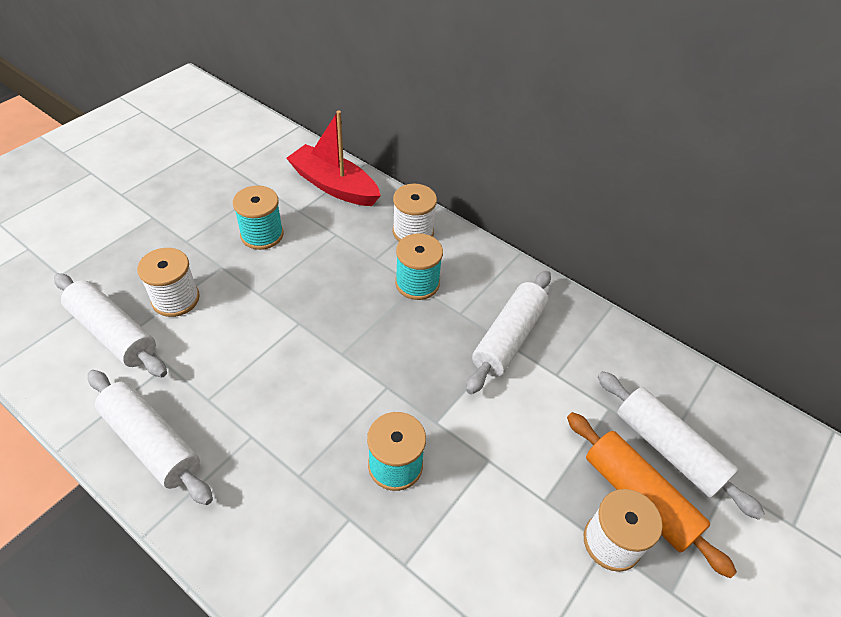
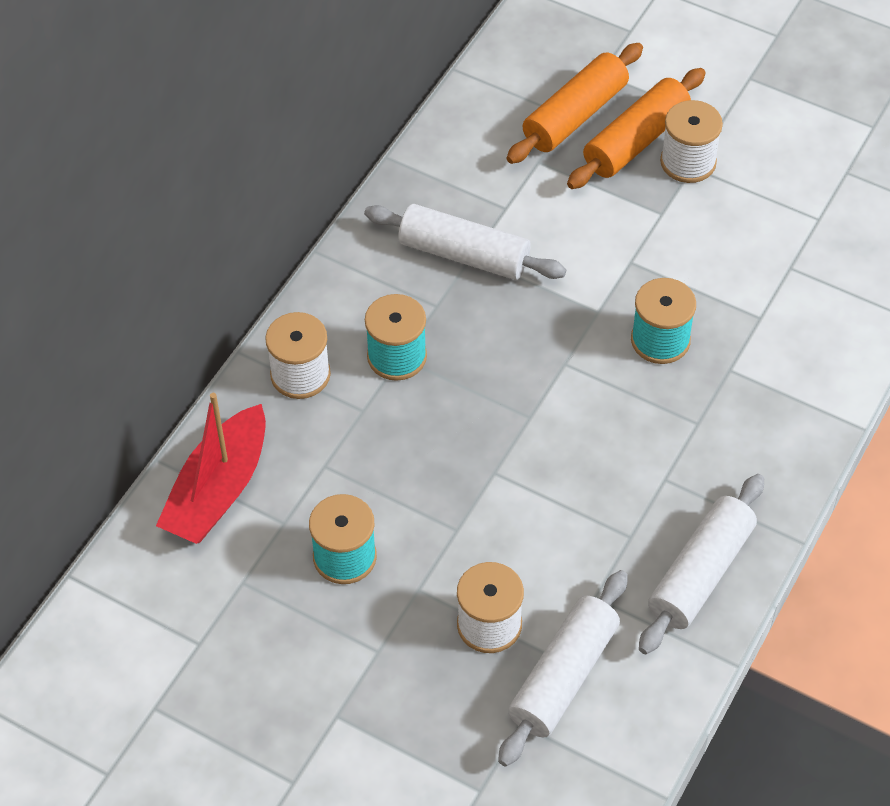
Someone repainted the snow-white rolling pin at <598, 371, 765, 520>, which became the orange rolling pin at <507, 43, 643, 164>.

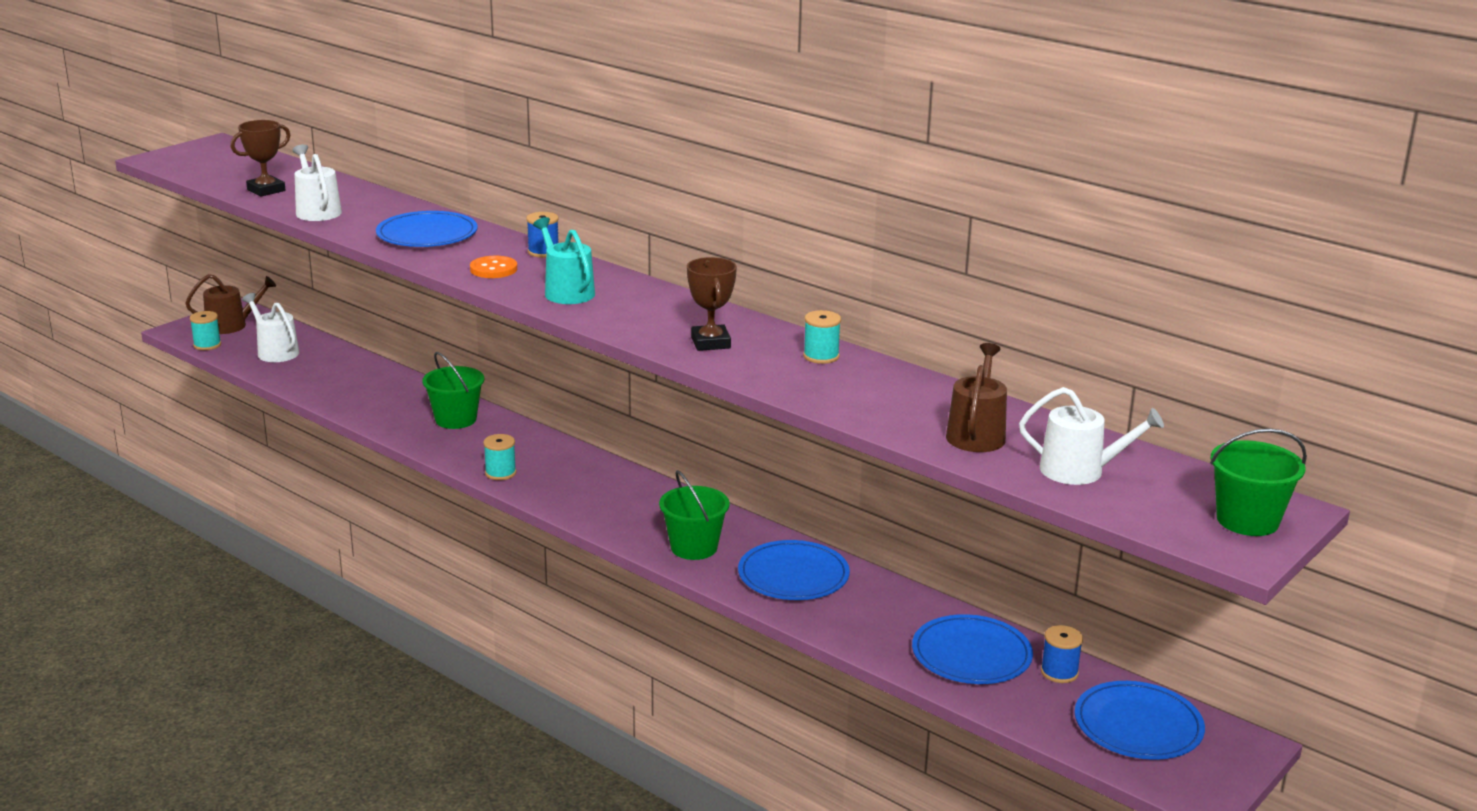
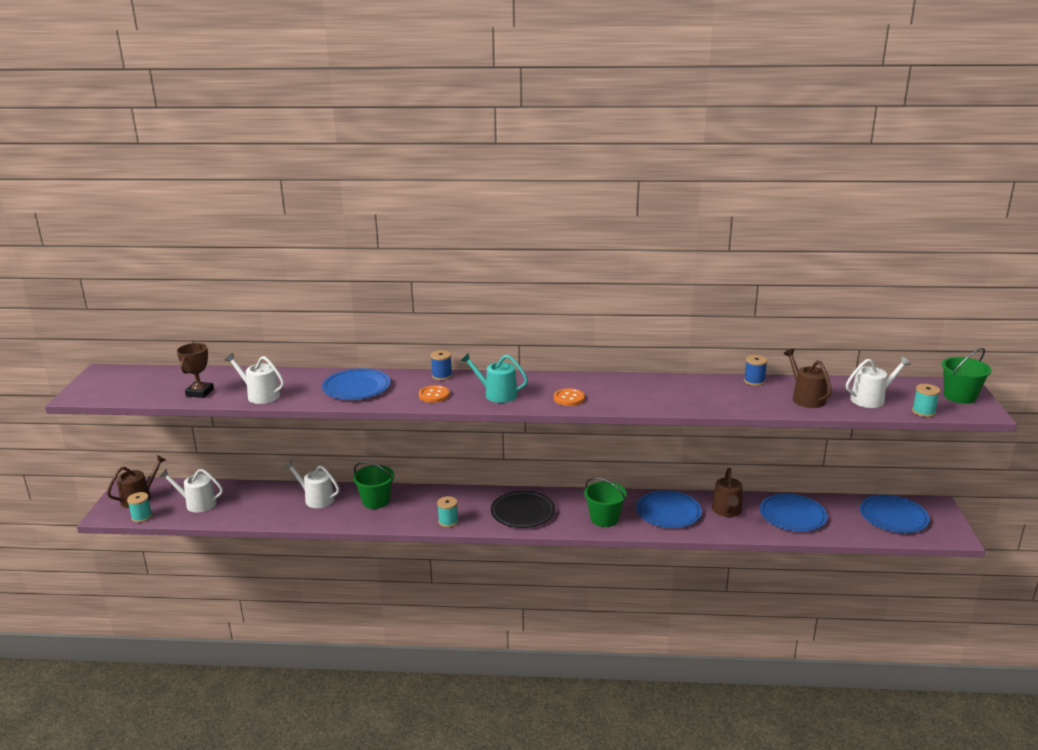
Someone took away the brown award cup at <687, 257, 737, 351>. Someone put down the snow-white watering can at <284, 460, 339, 508>. Someone put down the black dinner plate at <491, 491, 555, 528>. Someone put down the orange shirt button at <554, 388, 585, 406>. Someone put down the brown watering can at <712, 468, 743, 517>. Someone carried the aqua bobbin from <803, 310, 841, 364> to <912, 384, 940, 417>. Someone carried the blue bobbin from <1041, 625, 1083, 683> to <744, 355, 768, 386>.

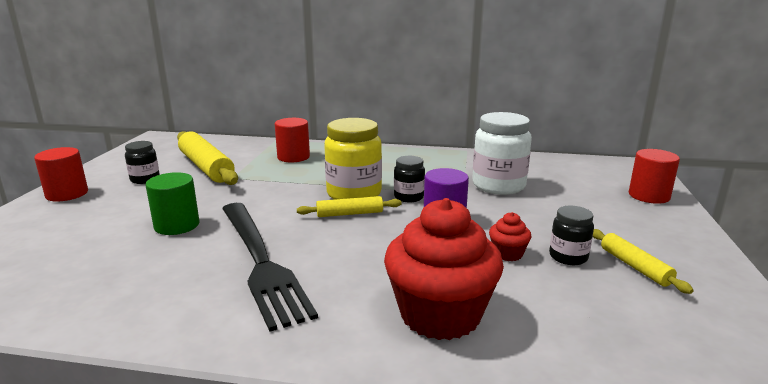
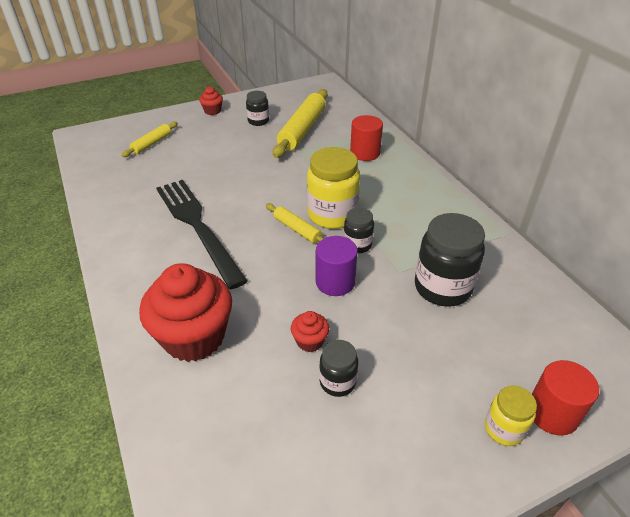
Someone took away the leaf-green cylinder at <146, 172, 199, 235>. Someone put down the bright yellow preserve jar at <485, 385, 537, 446>. Someone carried the bright yellow rolling pin from <593, 229, 694, 294> to <121, 122, 178, 157>. Someone swapped the crimson cylinder at <34, 147, 88, 202> for the crimson muffin at <199, 87, 223, 115>. Someone repainted the snow-white preserve jar at <472, 112, 532, 195>, which became the black preserve jar at <415, 213, 485, 307>. Someone rotated the black table fork at <222, 203, 318, 332> by 120 degrees clockwise.

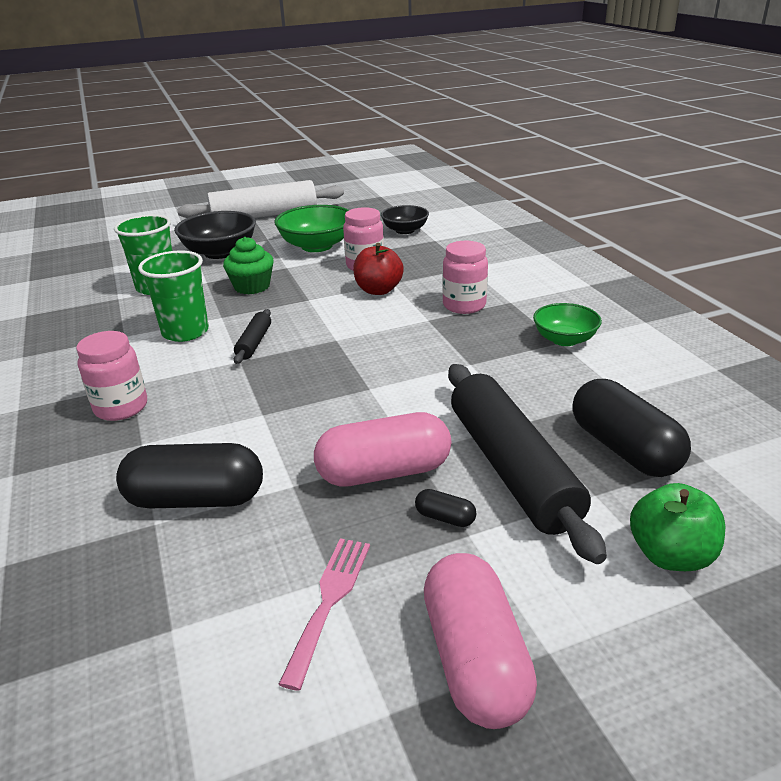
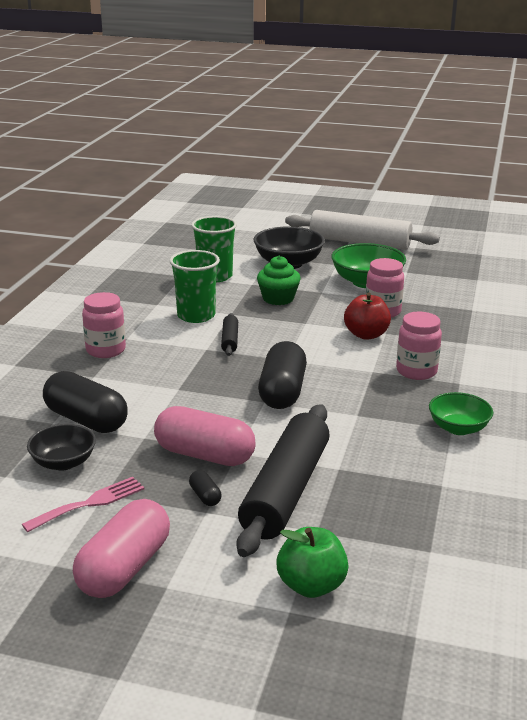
Someone carried the black deep dish from <381, 205, 429, 234> to <27, 424, 96, 471>. Someone carried the black pill from <573, 379, 691, 477> to <258, 341, 307, 409>. Someone rotated the black rolling pin at <234, 309, 271, 364> by 45 degrees counterclockwise.

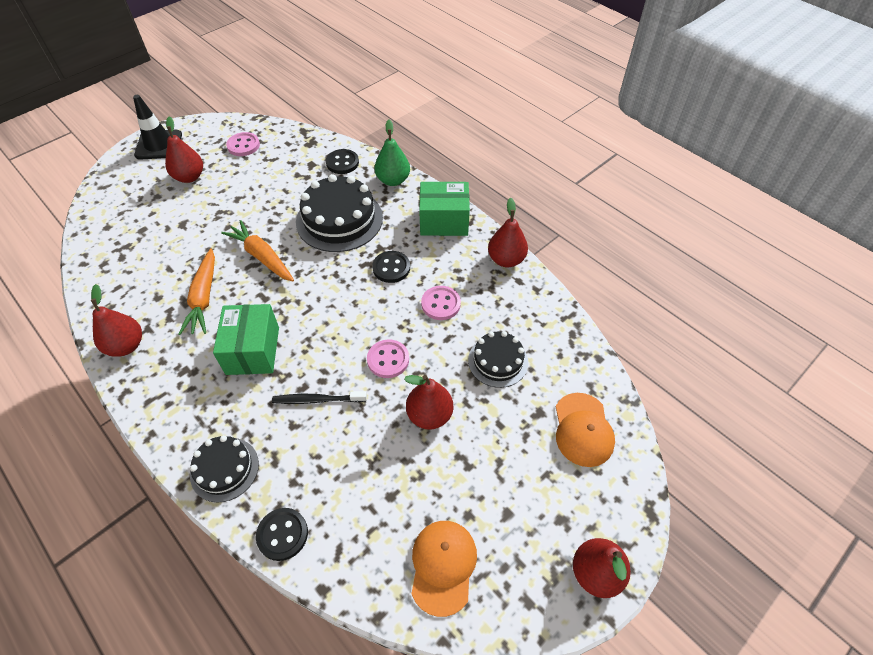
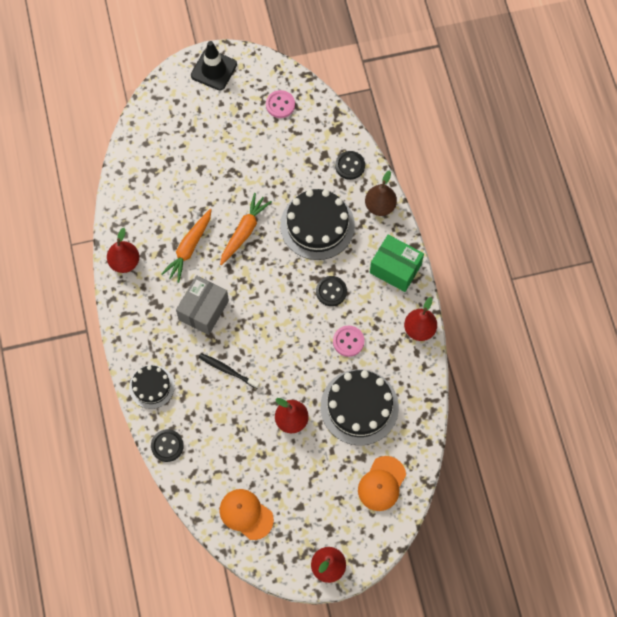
Someone took away the crimson pear fruit at <165, 116, 203, 183>. Someone took away the rosy shirt button at <367, 339, 409, 378>. Someone repainted the leaf-green package at <213, 304, 279, 375>, which became the ash-grey package at <176, 275, 229, 335>. Someone repainted the leaf-green pear fruit at <375, 120, 410, 186>, which became the brown pear fruit at <365, 170, 397, 216>. Someone rotated the orange carrot at <221, 220, 294, 282> by 45 degrees clockwise. Someone rotated the orange baseball cap at <411, 521, 477, 617> by 90 degrees counterclockwise. Someone scaled the black gateau at <468, 331, 528, 388> by 1.72.

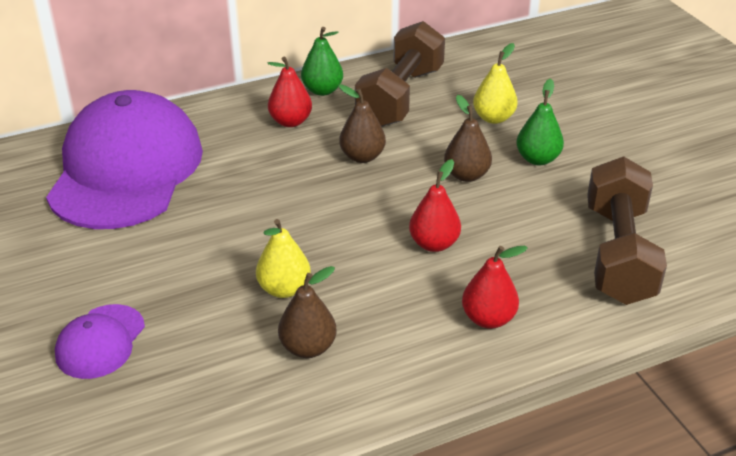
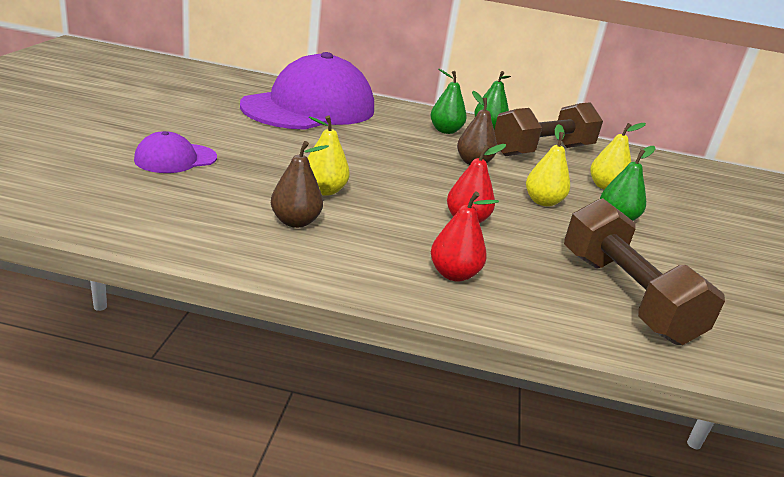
Someone repainted the crimson pear fruit at <268, 57, 312, 127>, which became the leaf-green pear fruit at <431, 69, 467, 134>. Someone repainted the brown pear fruit at <444, 95, 492, 182>, which became the bright yellow pear fruit at <526, 124, 570, 206>. Someone rotated the brown hand weight at <587, 157, 667, 305> by 60 degrees counterclockwise.

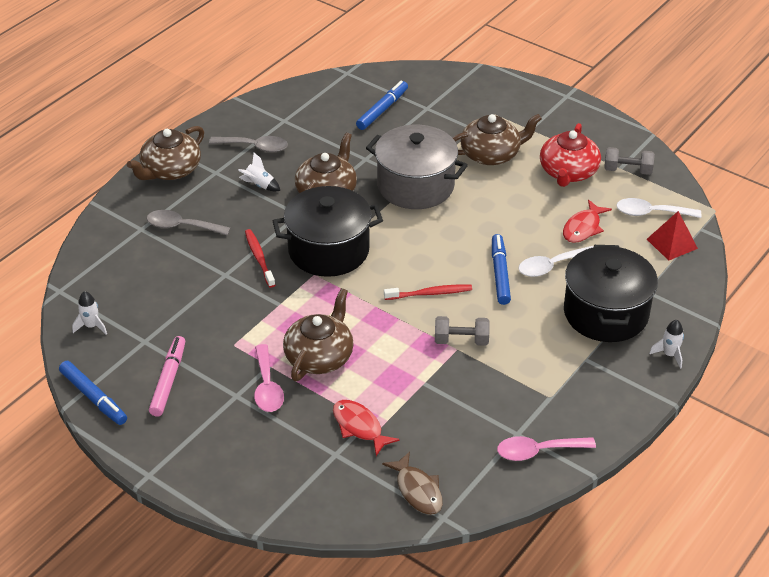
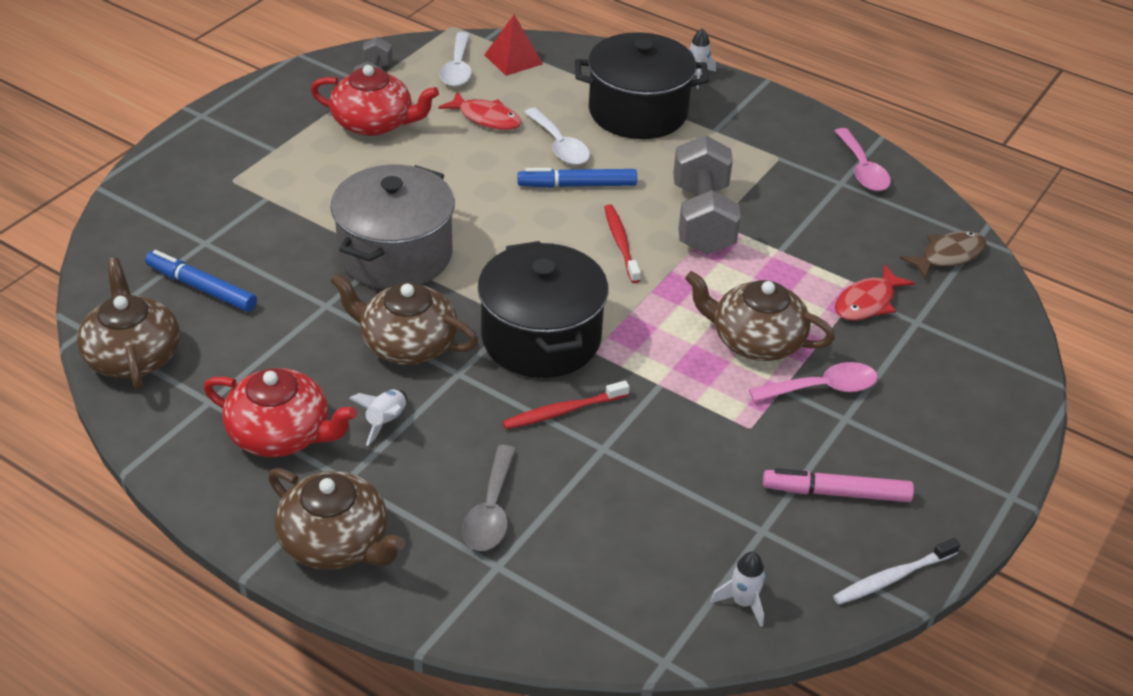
Someone carried the brown teapot from <452, 114, 542, 165> to <77, 258, 180, 390>. Someone swapped the blue marker at <59, 361, 127, 425> for the snow-white toothbrush at <833, 538, 960, 605>. Someone swapped the ash-grey spoon at <209, 136, 288, 152> for the crimson teapot at <204, 368, 357, 457>. Someone scaled the ash-grey hand weight at <435, 316, 490, 346> by 1.80.

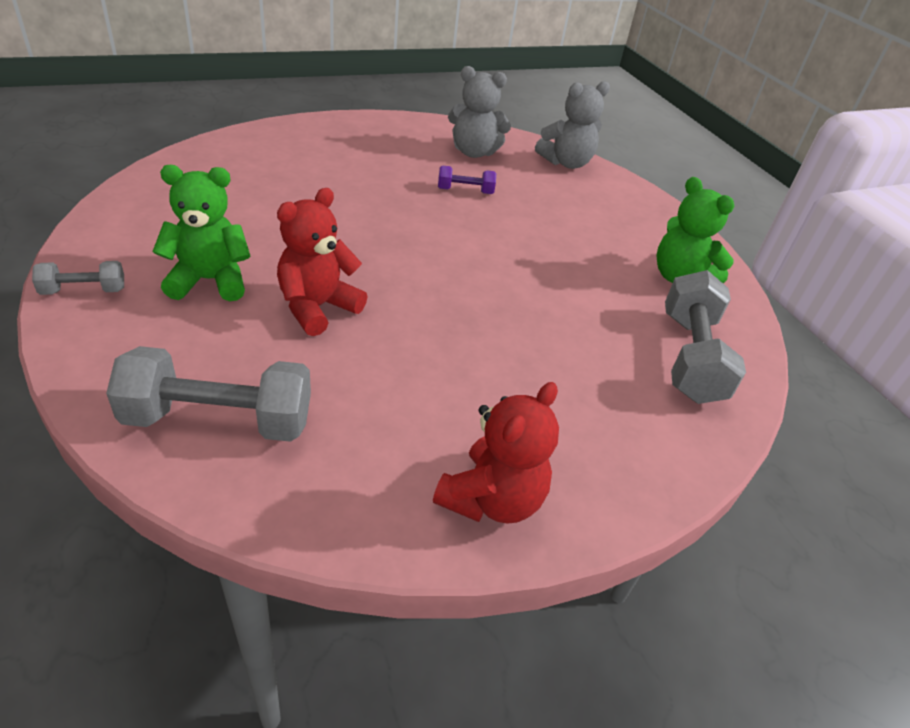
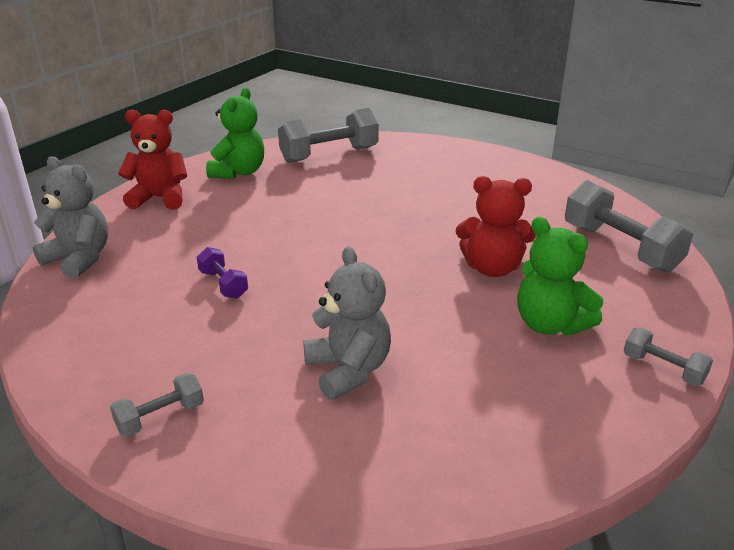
Someone put down the ash-grey hand weight at <110, 373, 204, 437>. Someone carried the crimson teddy bear from <433, 382, 559, 524> to <118, 110, 187, 210>. Someone carried the ash-grey teddy bear from <448, 66, 511, 158> to <303, 246, 391, 400>.

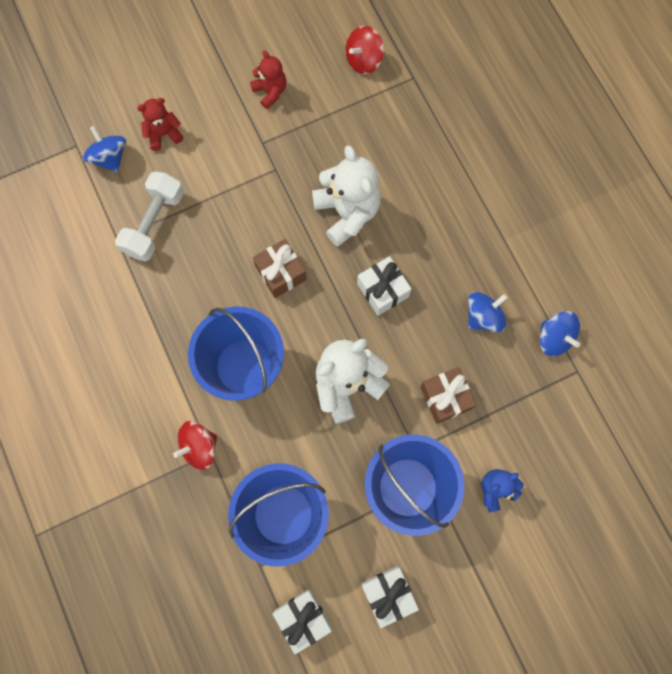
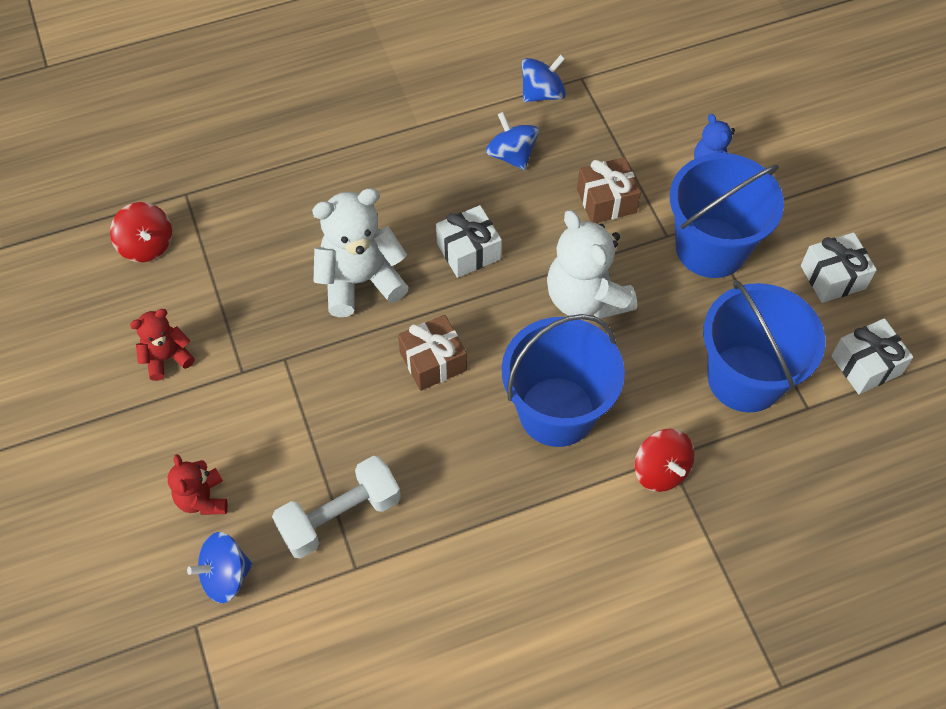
Someone rotated the snow-white hand weight at <115, 171, 184, 261> by 60 degrees counterclockwise.

